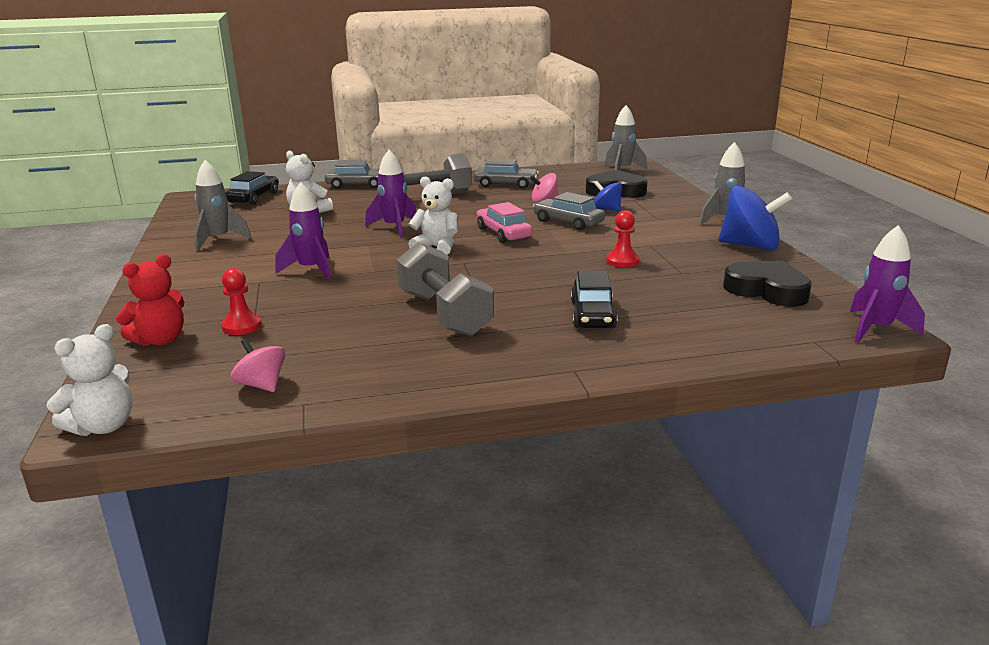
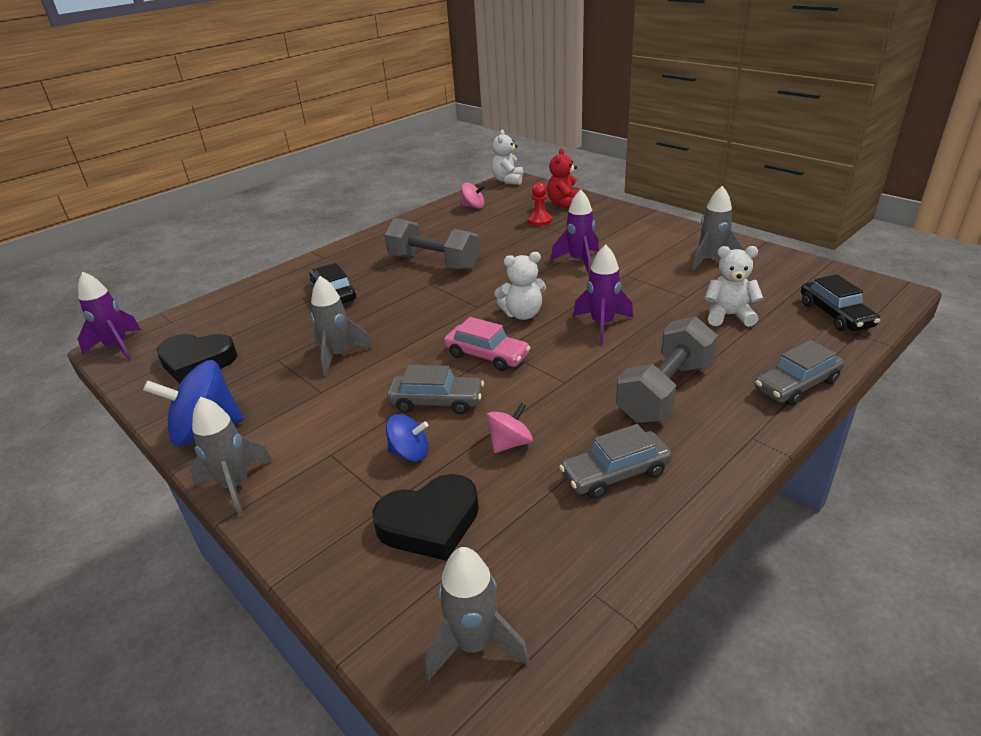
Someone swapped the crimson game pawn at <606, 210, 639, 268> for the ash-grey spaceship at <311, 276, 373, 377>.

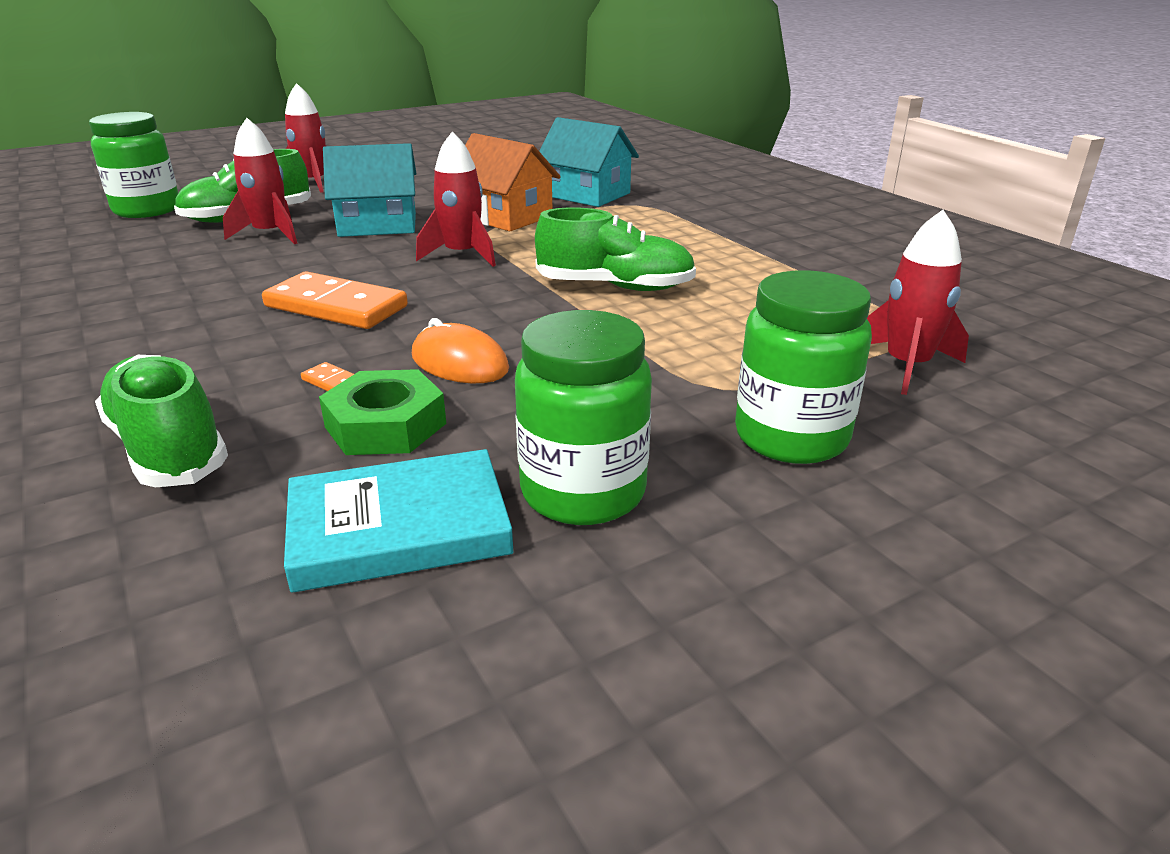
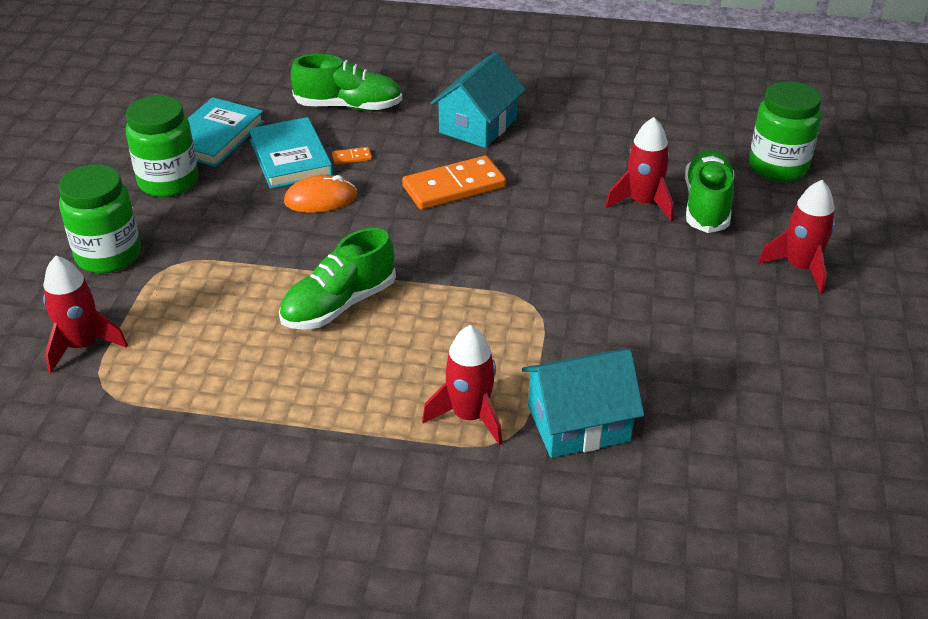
Someone took away the orange house at <465, 133, 561, 231>. Someone carried the aqua house from <323, 143, 416, 237> to <430, 52, 526, 148>. Someone carried the crimson spaceship from <416, 132, 496, 267> to <422, 325, 502, 445>. Someone swapped the leaf-green hex nut at <319, 369, 446, 455> for the aqua hardback at <248, 117, 333, 189>.

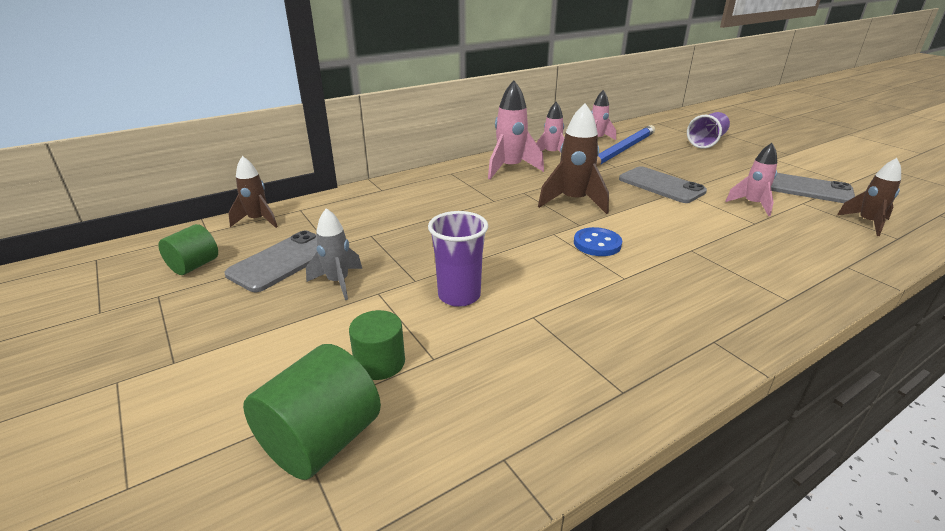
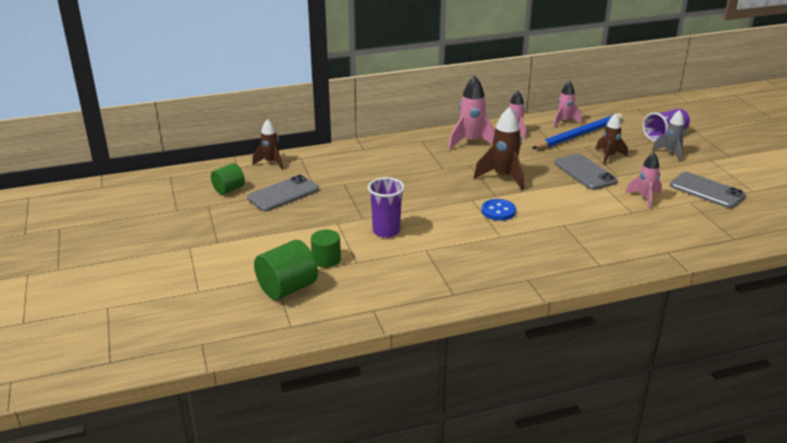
Someone carried the ash-grey spaceship from <306, 208, 362, 300> to <652, 110, 685, 162>. Someone carried the brown spaceship from <837, 158, 901, 236> to <595, 113, 628, 165>.

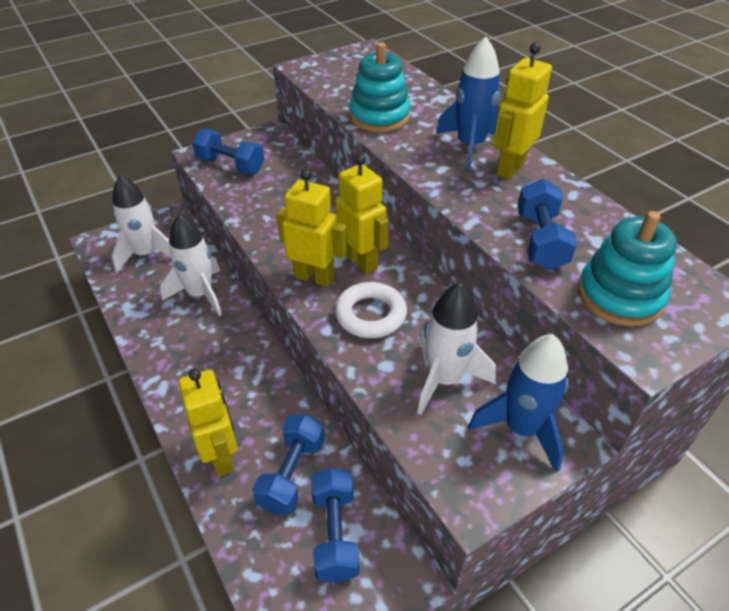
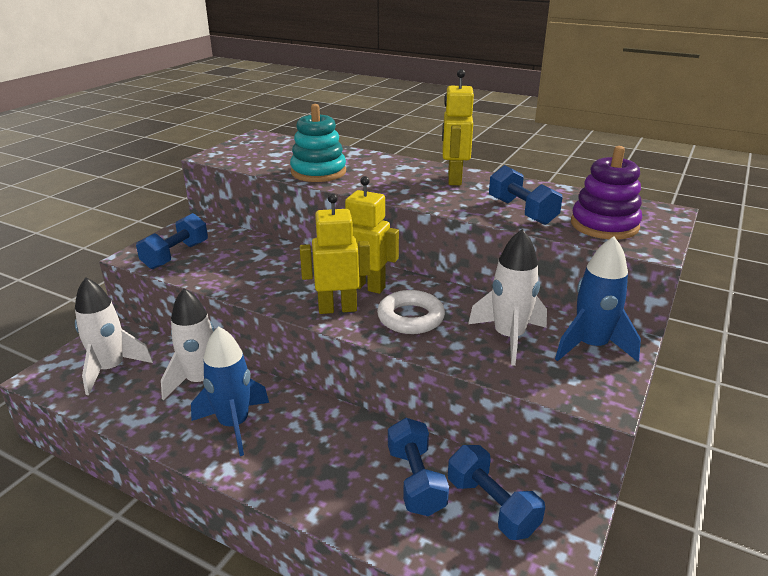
Someone took away the bright yellow toy robot at <178, 369, 238, 477>. Someone carried the blue spaceship from <436, 37, 500, 170> to <191, 326, 269, 456>. Someone repainted the aqua stacking rings at <578, 211, 677, 326>, which became the royal purple stacking rings at <571, 146, 642, 239>. Someone rotated the blue hand weight at <192, 129, 264, 174> by 60 degrees counterclockwise.

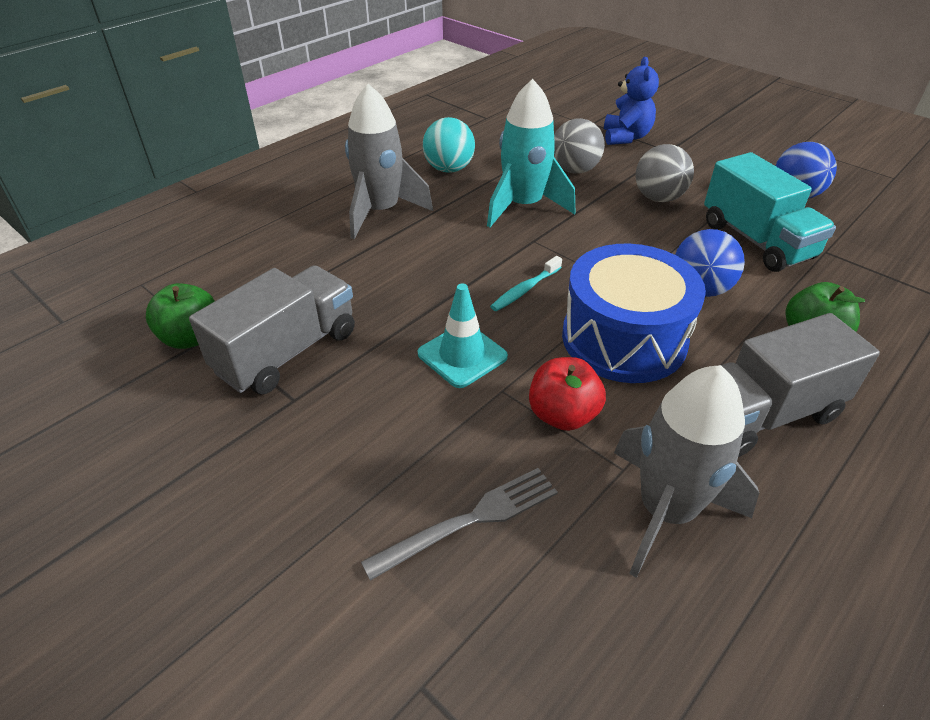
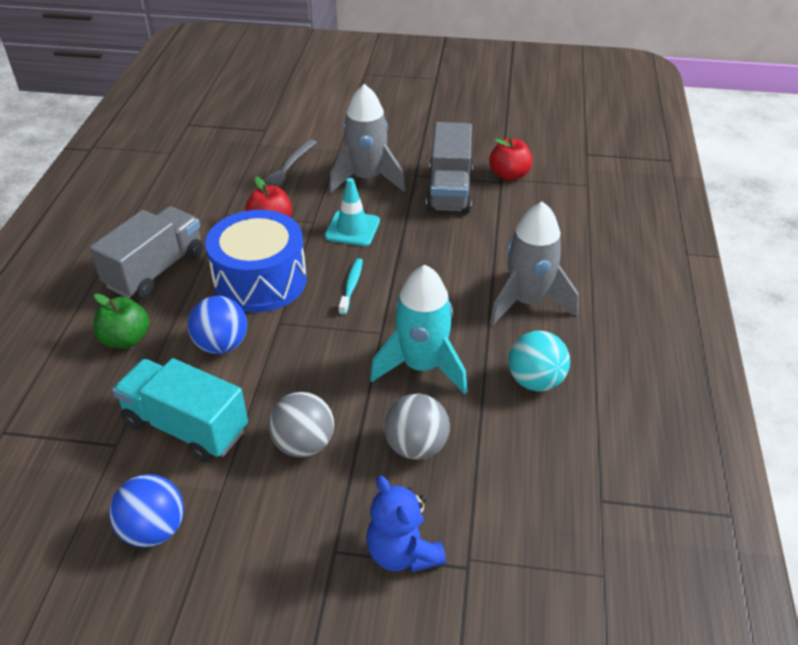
Someone carried the ash-grey spaceship from <614, 365, 759, 578> to <329, 84, 406, 193>. Someone repainted the leaf-green toy apple at <146, 283, 215, 349>, which became the crimson toy apple at <489, 138, 532, 181>.

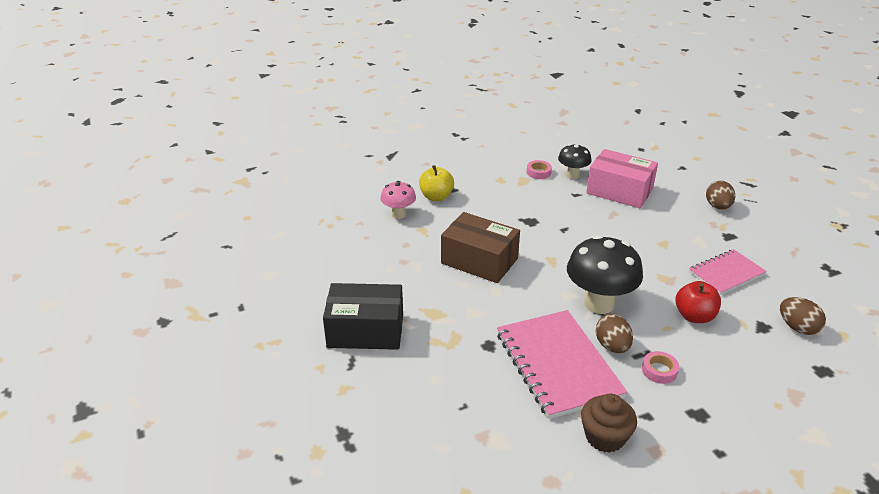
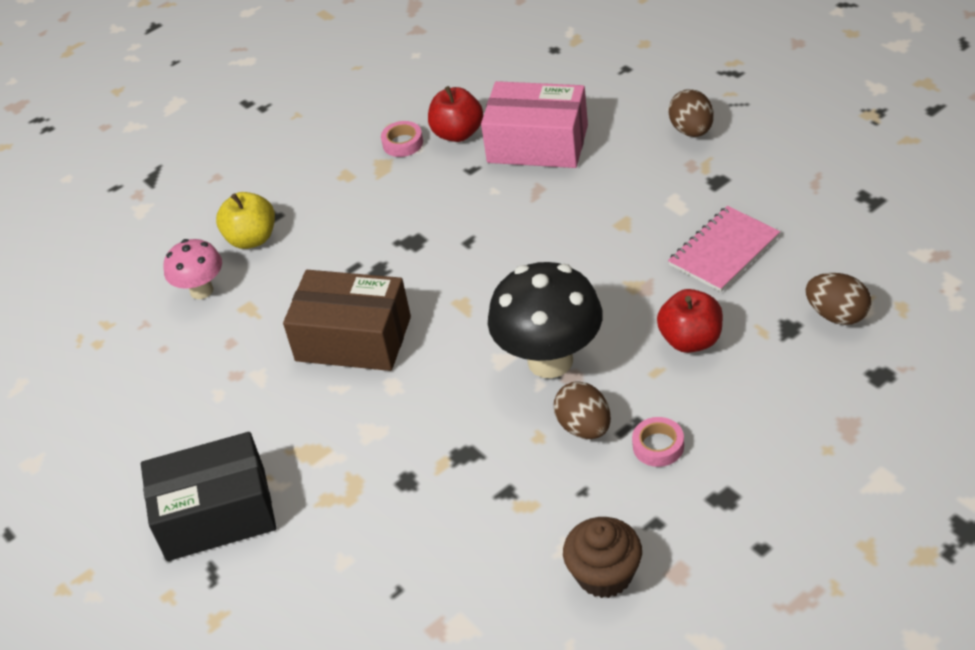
Someone took away the rosy exercise book at <497, 310, 628, 419>. Someone swapped the black toadstool at <558, 144, 591, 179> for the crimson toy apple at <428, 86, 483, 142>.

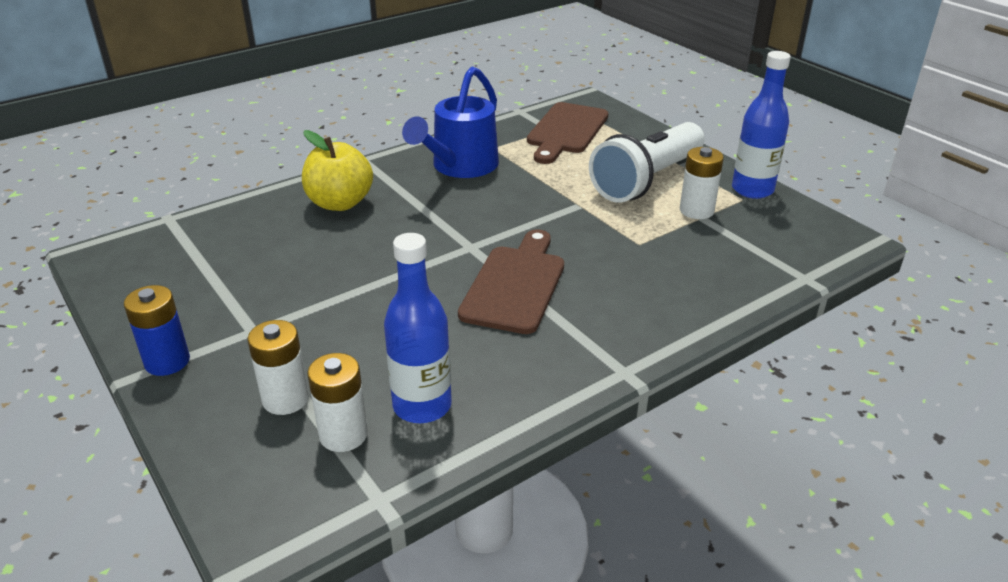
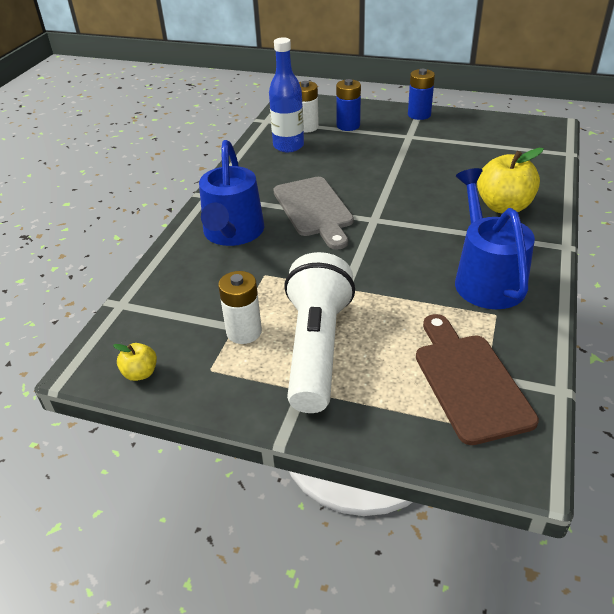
Someone took away the blue drink bottle at <732, 51, 791, 199>. Someone put down the bright yellow toy apple at <113, 343, 157, 381>. Someone put down the blue watering can at <199, 140, 264, 246>. Someone repainted the snow-white AA battery at <248, 320, 309, 415>, which became the blue AA battery at <336, 79, 361, 131>. Someone repainted the brown chopping board at <458, 229, 564, 334>, which became the ash-grey chopping board at <273, 177, 354, 250>.

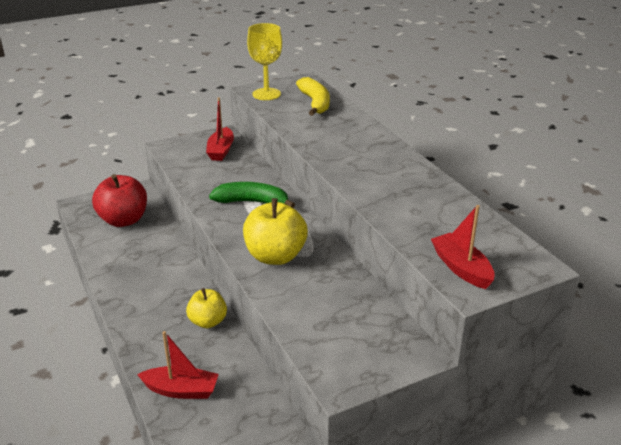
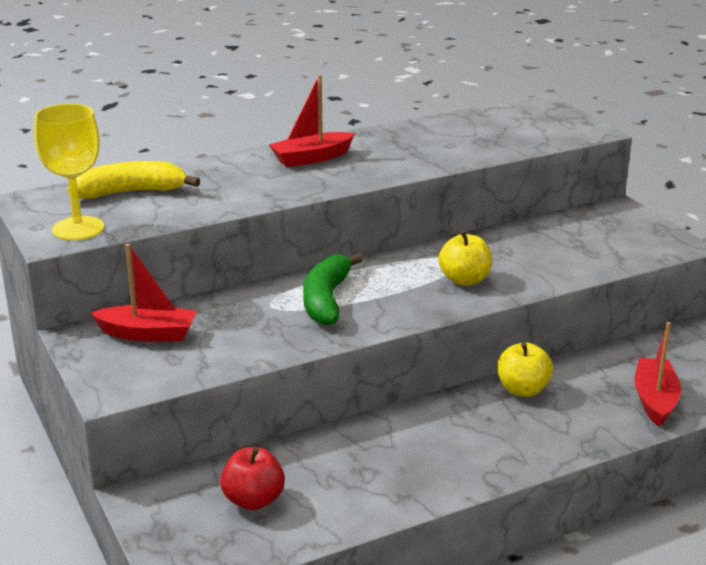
Someone carried the crimson toy boat from <431, 205, 495, 289> to <269, 75, 355, 167>. Someone scaled the crimson toy apple at <92, 174, 147, 227> by 0.62. Someone scaled the bright yellow toy apple at <243, 198, 308, 265> by 0.62.

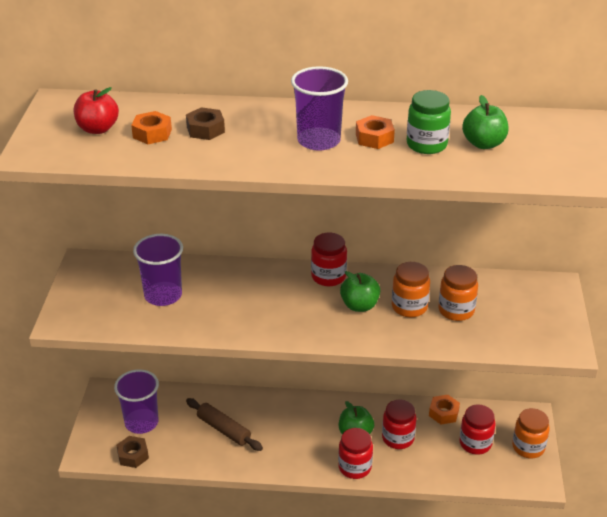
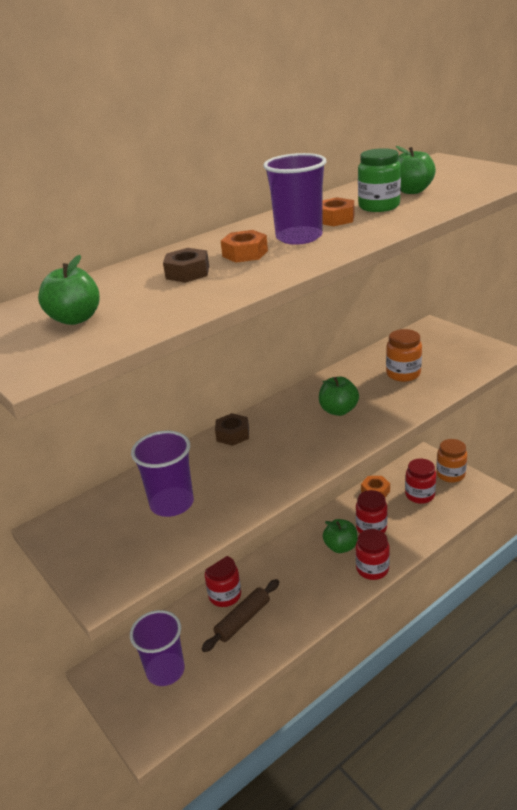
Someone took away the orange preserve jar at <392, 262, 430, 317>. Someone carried the brown hex nut from <116, 436, 149, 468> to <215, 413, 249, 446>. Someone carried the orange hex nut from <131, 111, 172, 144> to <221, 230, 268, 263>. Someone carried the crimson preserve jar from <311, 233, 347, 286> to <205, 556, 241, 607>. Someone repainted the crimson toy apple at <74, 87, 119, 134>, which became the leaf-green toy apple at <38, 255, 100, 325>. Someone rotated the brown rolling pin at <186, 398, 263, 451> by 45 degrees counterclockwise.

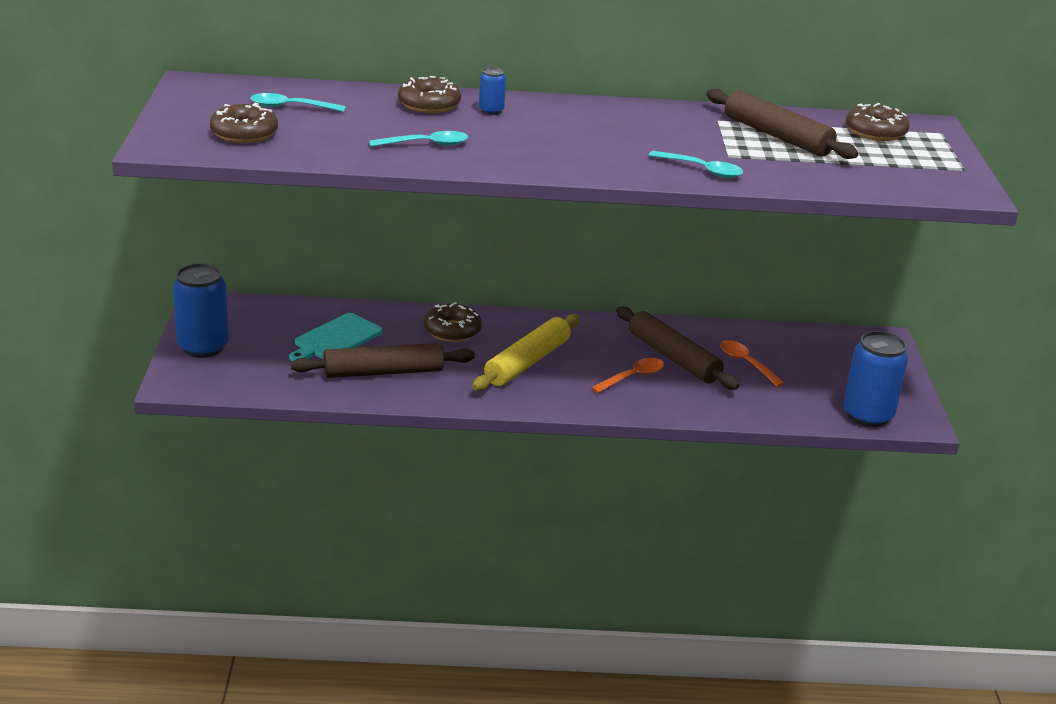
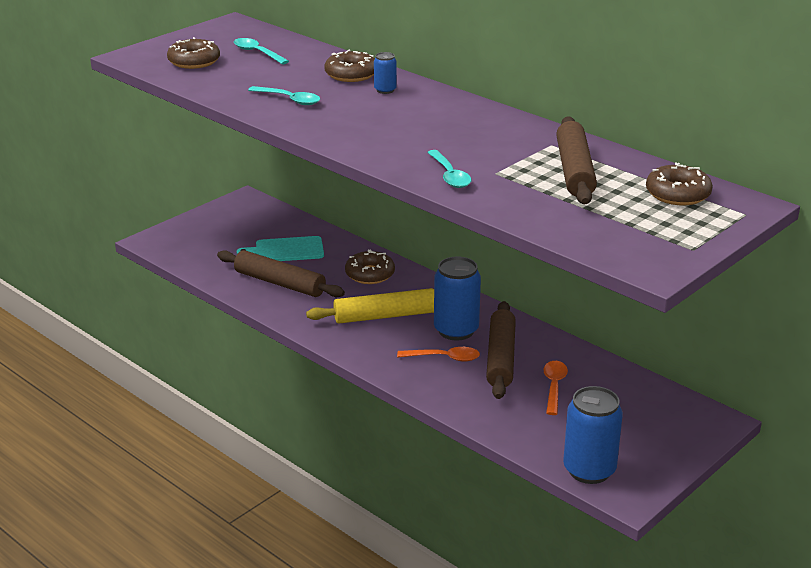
Someone carried the blue tin from <173, 263, 229, 358> to <434, 257, 481, 340>.

